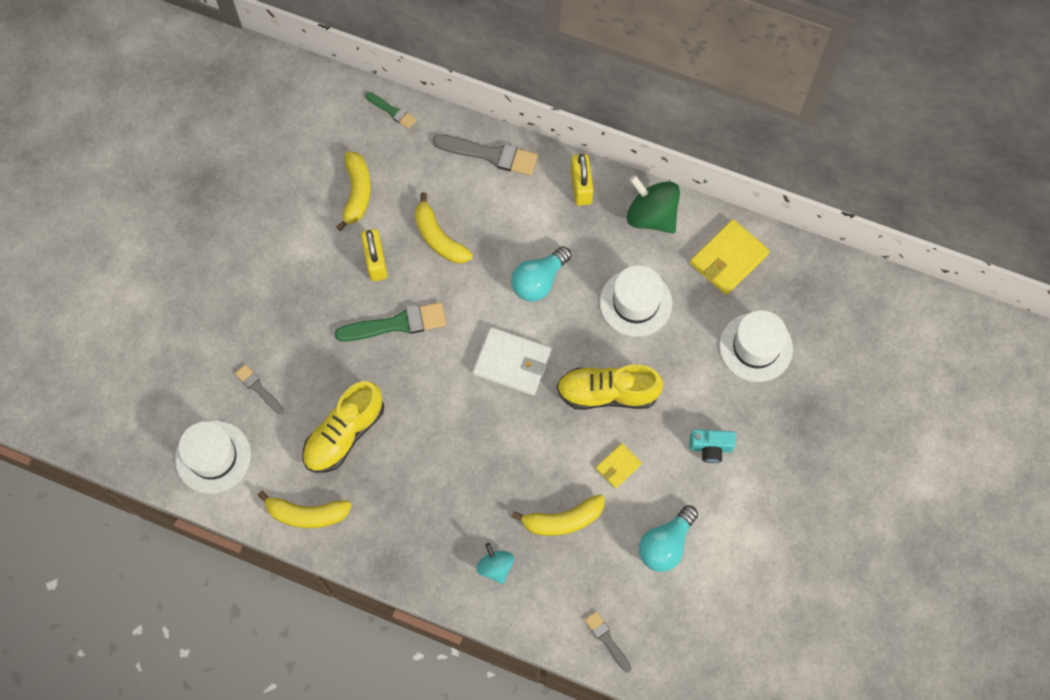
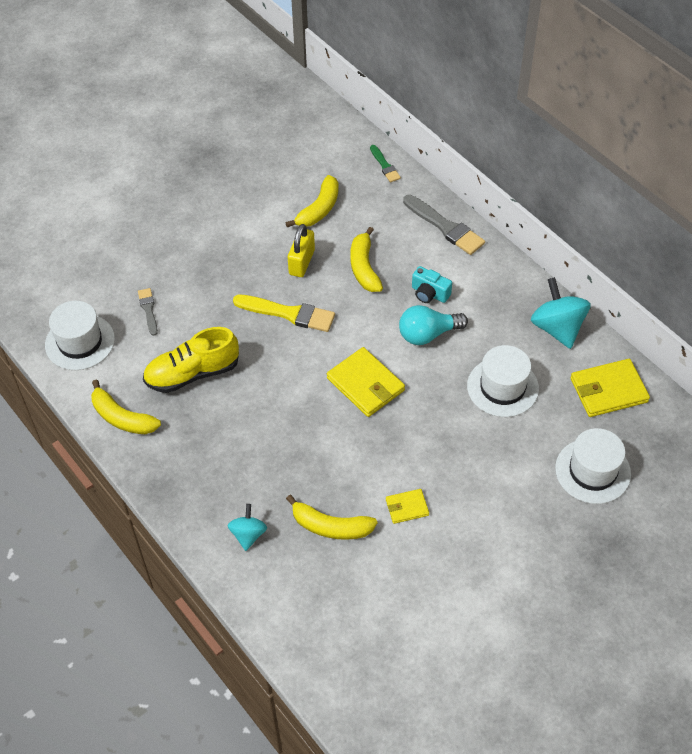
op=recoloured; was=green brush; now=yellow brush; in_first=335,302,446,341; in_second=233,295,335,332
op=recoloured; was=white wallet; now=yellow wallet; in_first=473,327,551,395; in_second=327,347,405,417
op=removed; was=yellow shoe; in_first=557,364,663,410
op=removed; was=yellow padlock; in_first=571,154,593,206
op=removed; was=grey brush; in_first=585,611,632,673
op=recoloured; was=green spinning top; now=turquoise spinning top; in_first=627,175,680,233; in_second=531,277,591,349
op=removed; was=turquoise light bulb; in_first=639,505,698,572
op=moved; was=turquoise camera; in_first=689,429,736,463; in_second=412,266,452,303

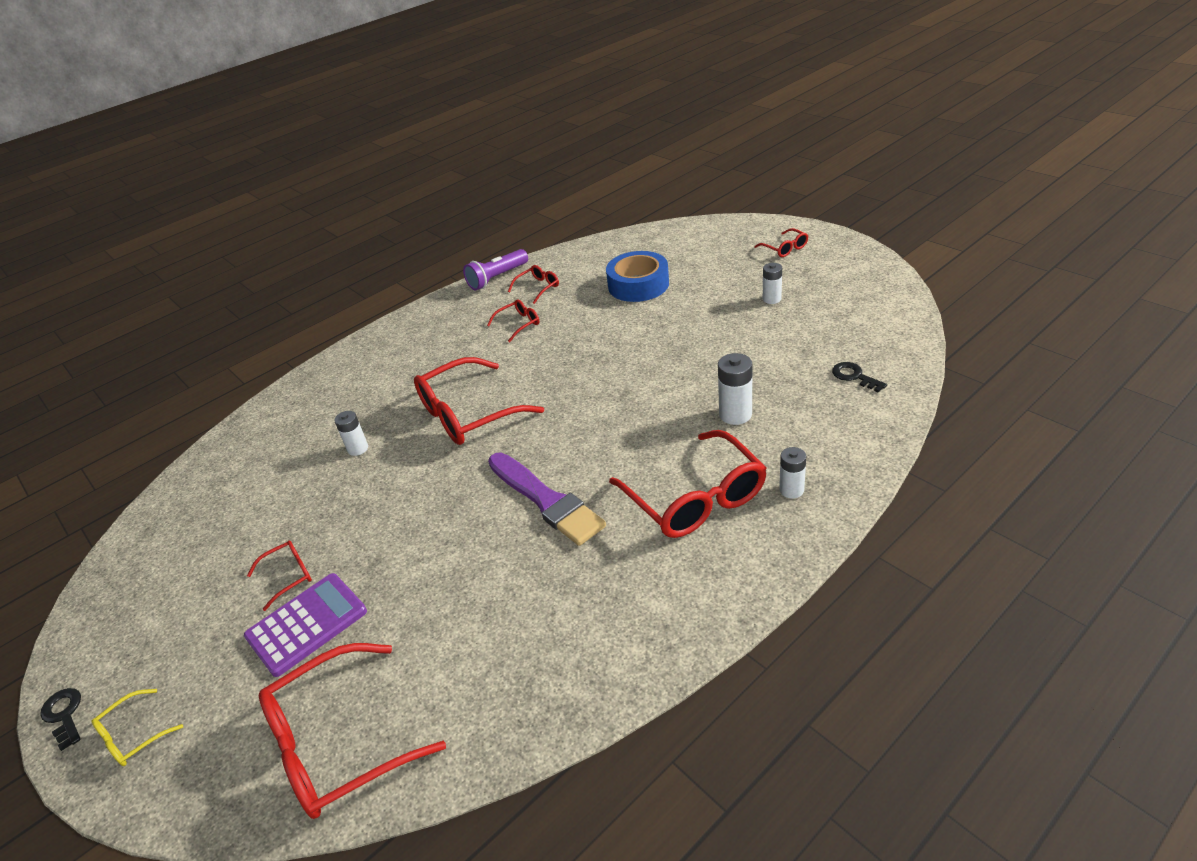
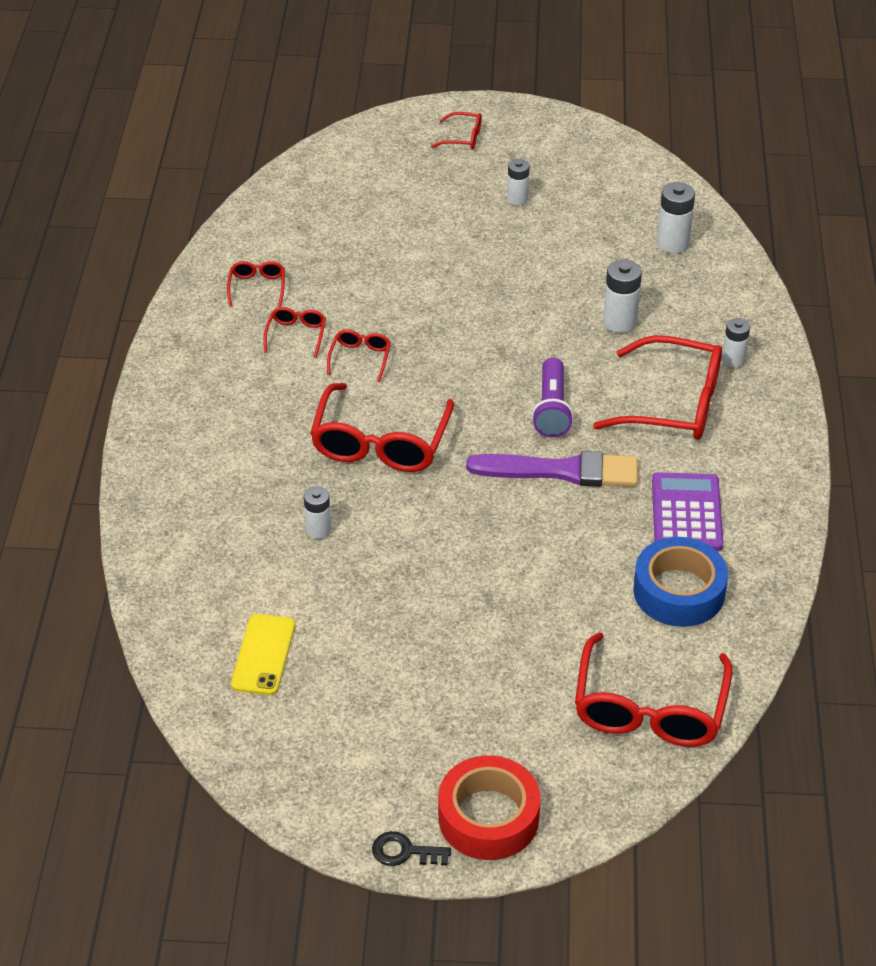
op=replaced; was=yellow glasses; now=red tape; in_first=91,689,183,766; in_second=438,755,540,860
op=moved; was=purple calculator; in_first=244,573,367,677; in_second=652,472,723,551
op=moved; was=red glasses; in_first=247,540,312,611; in_second=327,329,391,382
op=moved; was=purple flashlight; in_first=463,249,528,290; in_second=532,357,574,437
op=moved; was=blue tape; in_first=606,251,669,302; in_second=633,537,728,627
op=replaced; was=black key; now=white battery; in_first=832,362,887,393; in_second=657,182,695,253
op=added; now=yellow phone; in_second=231,614,295,695

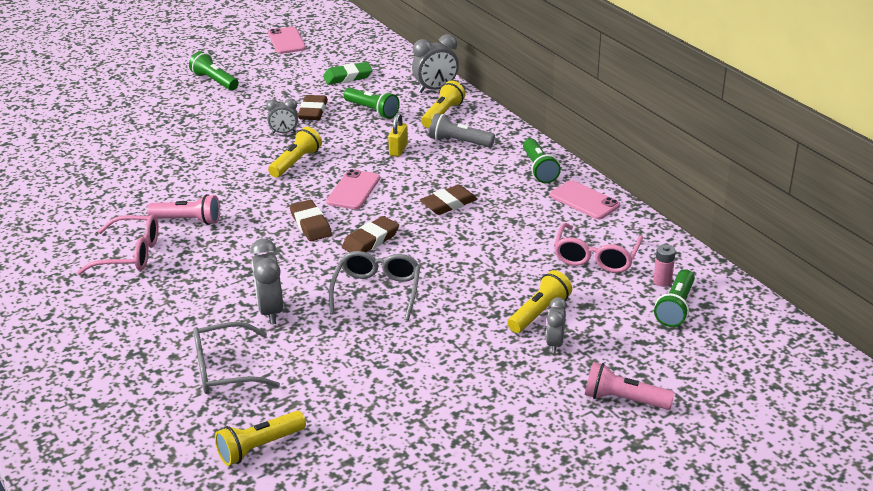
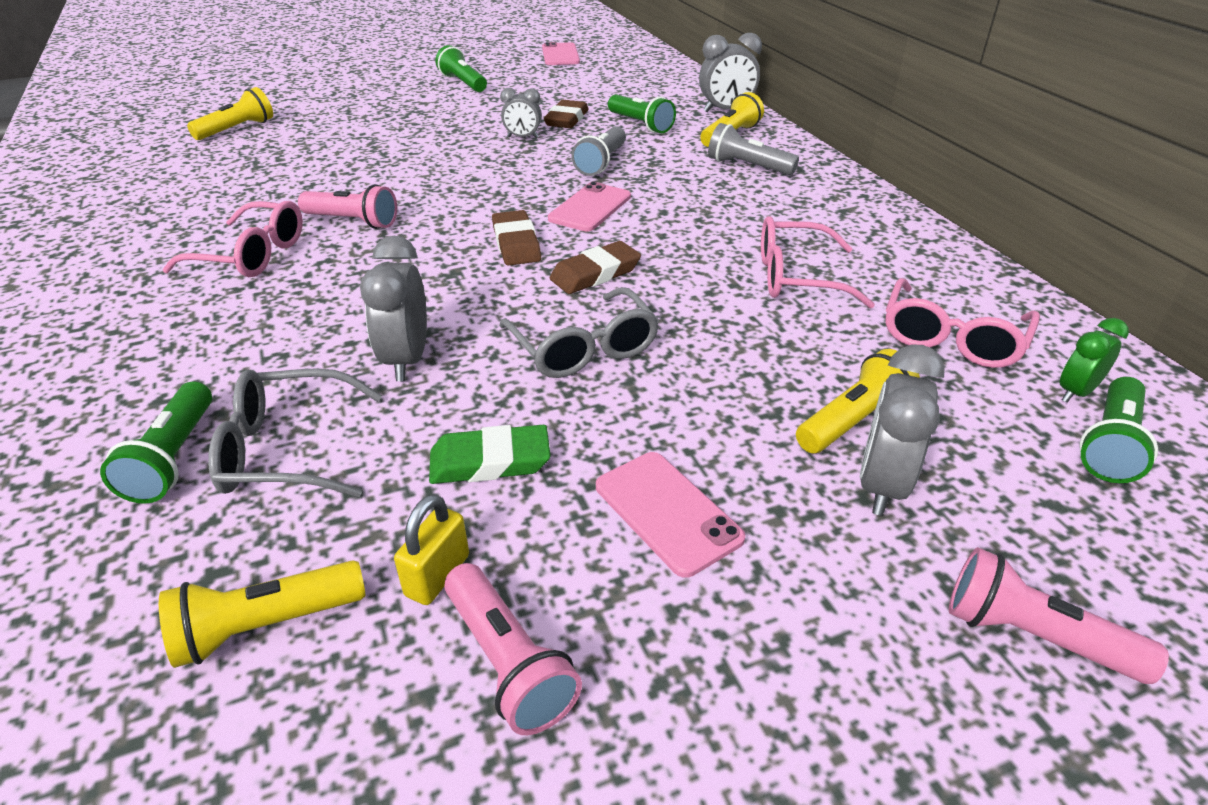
op=moved; was=yellow flashlight; in_first=268,127,322,178; in_second=187,87,273,140
op=moved; was=green eraser; in_first=323,62,373,85; in_second=429,425,551,484
op=turned; was=grey glasses; in_first=329,251,420,320; in_second=499,287,659,378; clockwise=135
op=moved; was=yellow padlock; in_first=388,113,408,157; in_second=394,494,469,605
op=removed; was=brown eraser; in_first=420,185,478,215
op=moved; was=green flashlight; in_first=523,138,561,183; in_second=100,381,212,504
op=resized; was=grey clock; in_first=546,297,567,353; in_second=860,345,945,516; ratio=1.6
op=moved; was=pink phone; in_first=550,180,620,219; in_second=596,452,745,578
op=replaced; was=pink battery; now=green clock; in_first=653,244,676,287; in_second=1060,318,1129,403
op=added; now=pink flashlight; in_second=444,563,582,735
op=added; now=grey flashlight; in_second=571,126,626,176
op=added; now=pink glasses; in_second=761,216,875,308

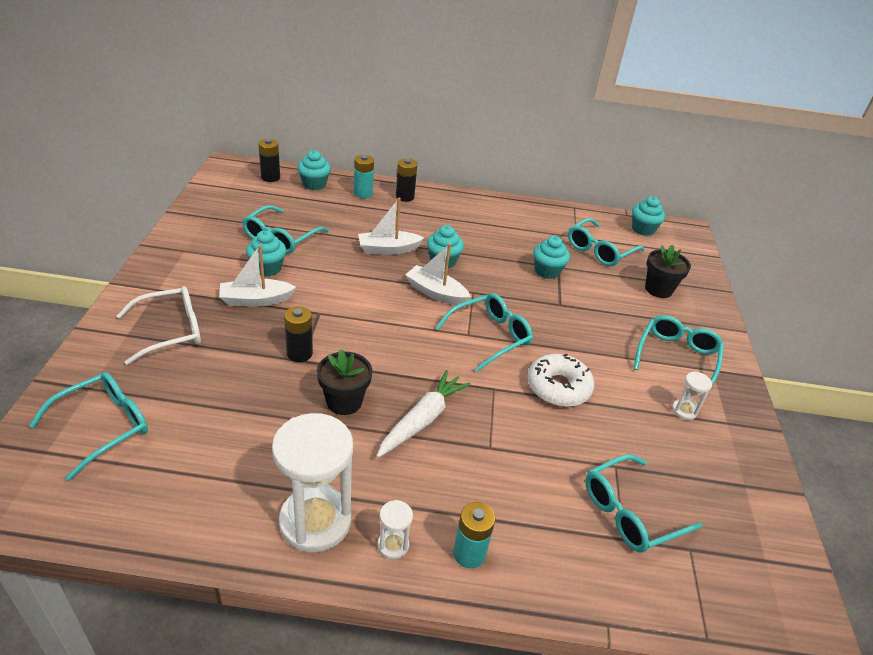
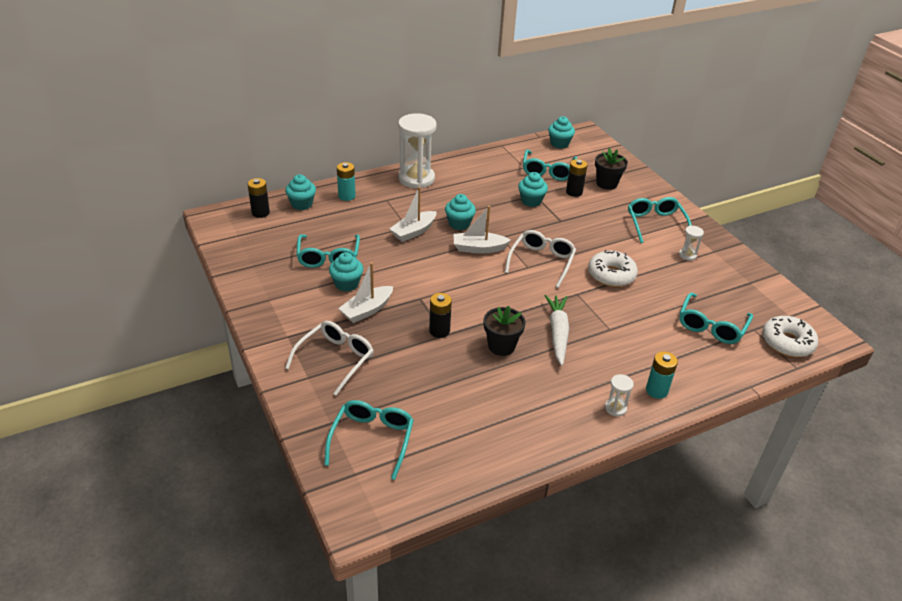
op=moved; was=white hourglass; in_first=272,413,353,552; in_second=398,113,437,188
op=moved; was=black battery; in_first=396,158,417,202; in_second=566,159,587,197
op=recoloured; was=turquoise glasses; now=white glasses; in_first=435,293,533,372; in_second=505,230,576,288
op=added; now=white donut; in_second=762,316,818,357

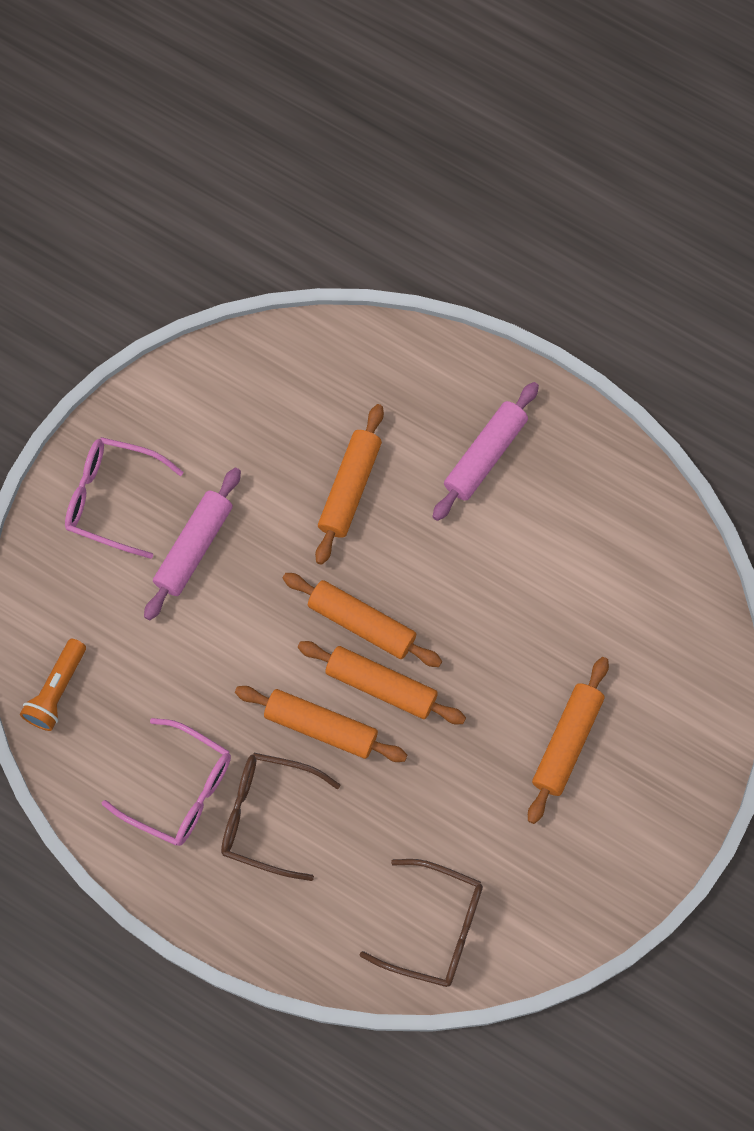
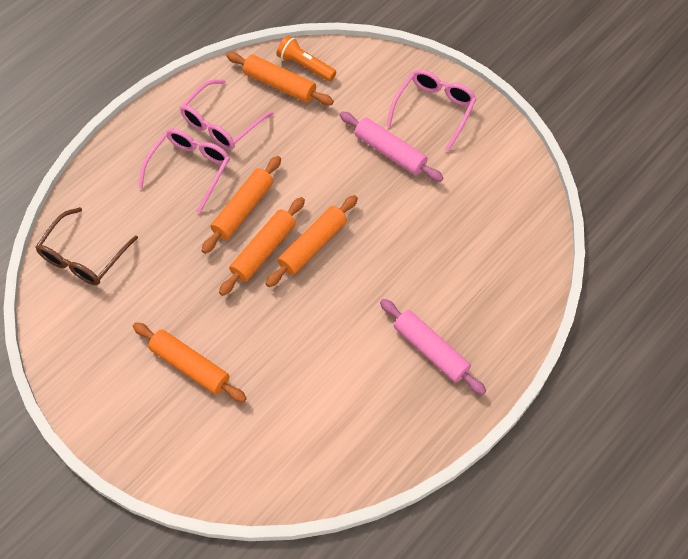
op=recoloured; was=brown glasses; now=pink glasses; in_first=221,753,341,881; in_second=138,129,230,214
op=moved; was=orange rolling pin; in_first=315,404,384,565; in_second=226,52,334,105

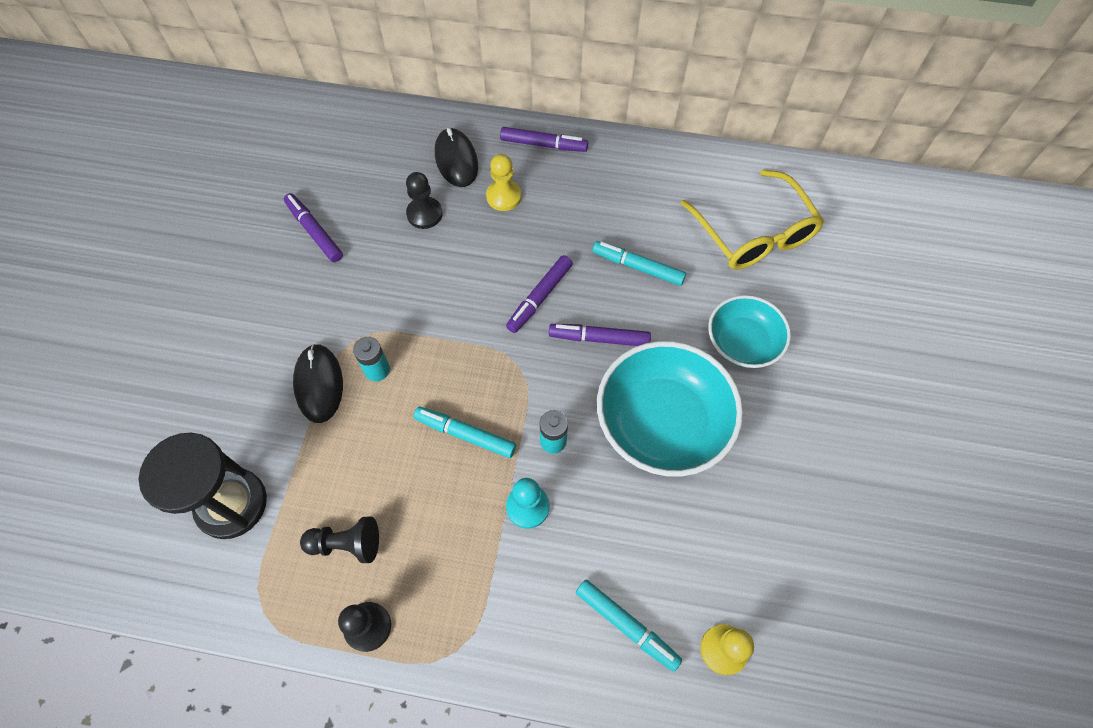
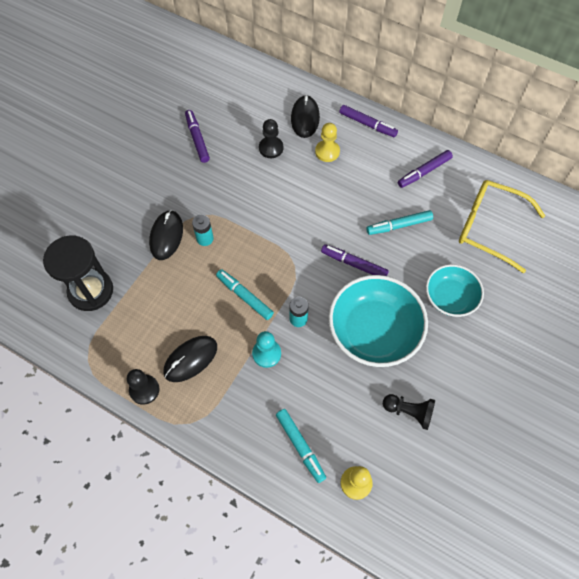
op=moved; was=black pawn; in_first=300,517,379,563; in_second=383,394,435,430
op=moved; was=purple marker; in_first=506,255,573,333; in_second=398,150,453,188
op=turned; was=turquoise marker; in_first=592,241,686,286; in_second=366,210,433,235; clockwise=-60
op=turned; was=yellow glasses; in_first=681,169,824,270; in_second=459,180,545,273; clockwise=120
op=added; now=black mouse; in_second=164,336,217,382

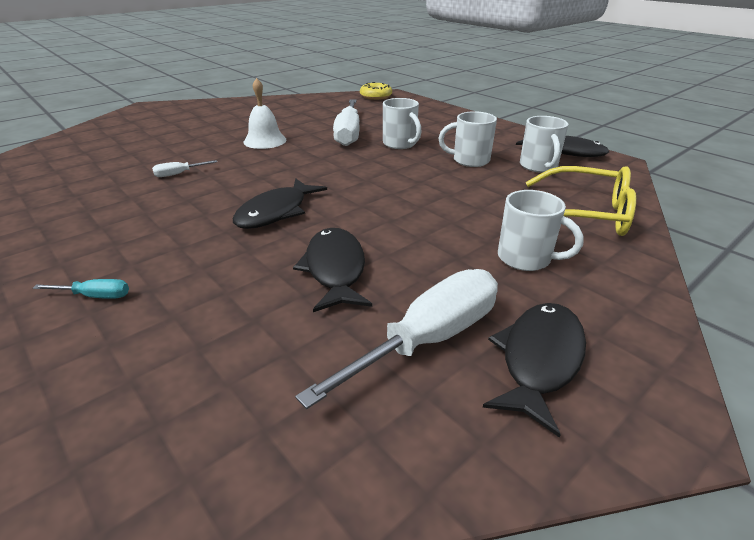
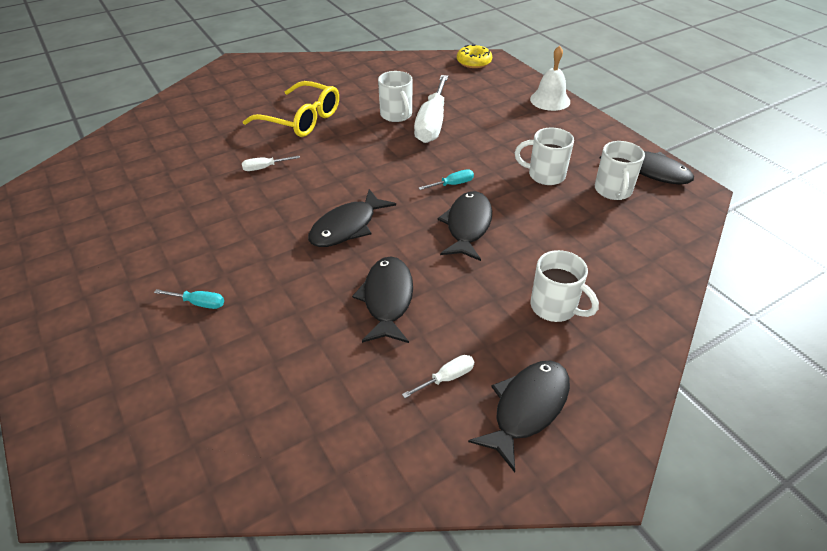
op=moved; was=white bell; in_first=243,78,286,149; in_second=530,46,570,111
op=resized; was=white screwdriver; in_first=295,269,498,409; in_second=402,355,474,398; ratio=0.43
op=moved; was=white mug; in_first=383,98,422,149; in_second=378,71,413,122
op=moved; was=yellow glasses; in_first=526,166,636,236; in_second=243,81,339,137
op=added; now=turquoise screwdriver; in_second=418,169,474,190
op=added; now=black fish; in_second=437,191,492,261

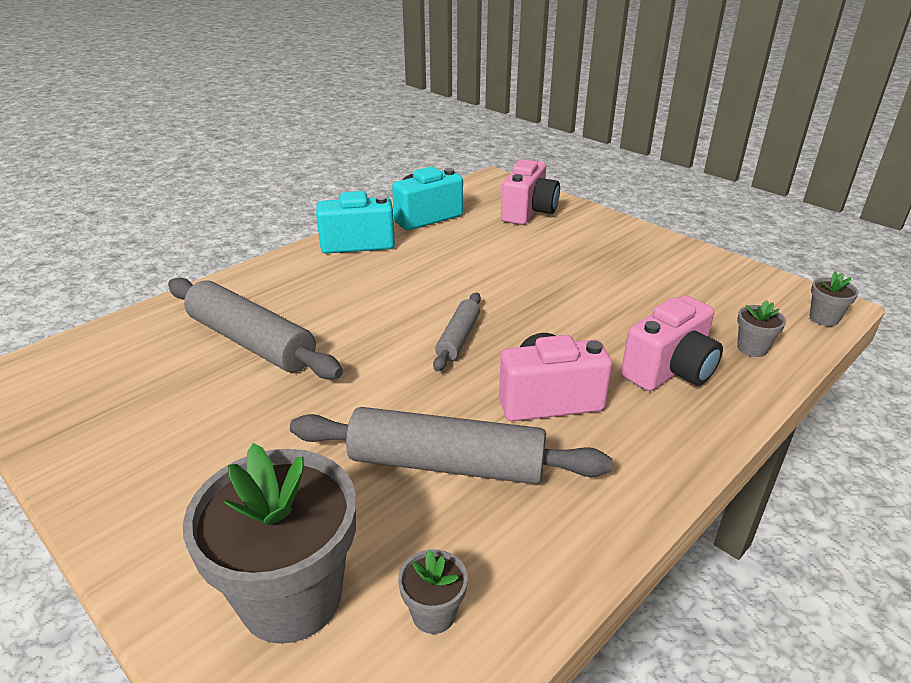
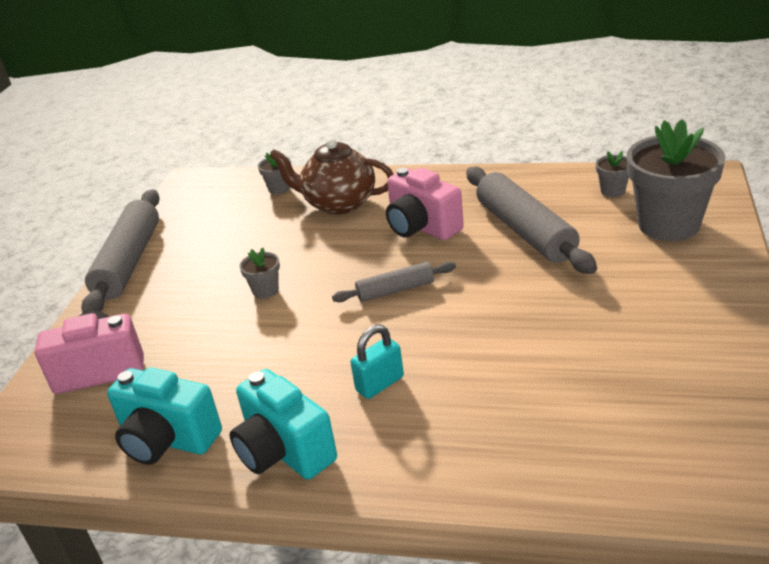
op=moved; was=grey rolling pin; in_first=168,277,343,379; in_second=81,189,160,313
op=replaced; was=pink camera; now=brown teapot; in_first=621,295,723,391; in_second=270,138,394,215
op=moved; was=grey flower pot; in_first=810,272,859,326; in_second=239,247,280,299
op=added; now=turquoise padlock; in_second=350,325,404,399

